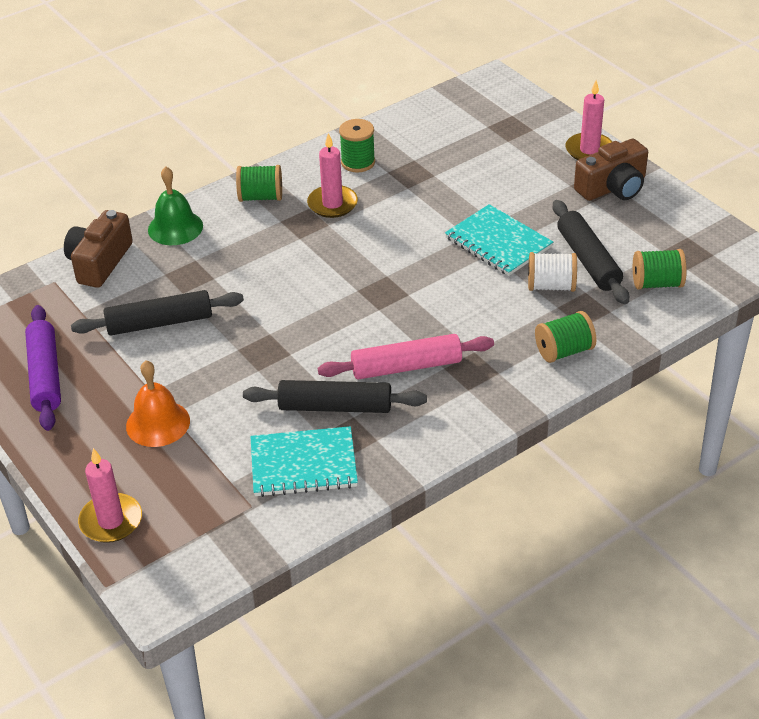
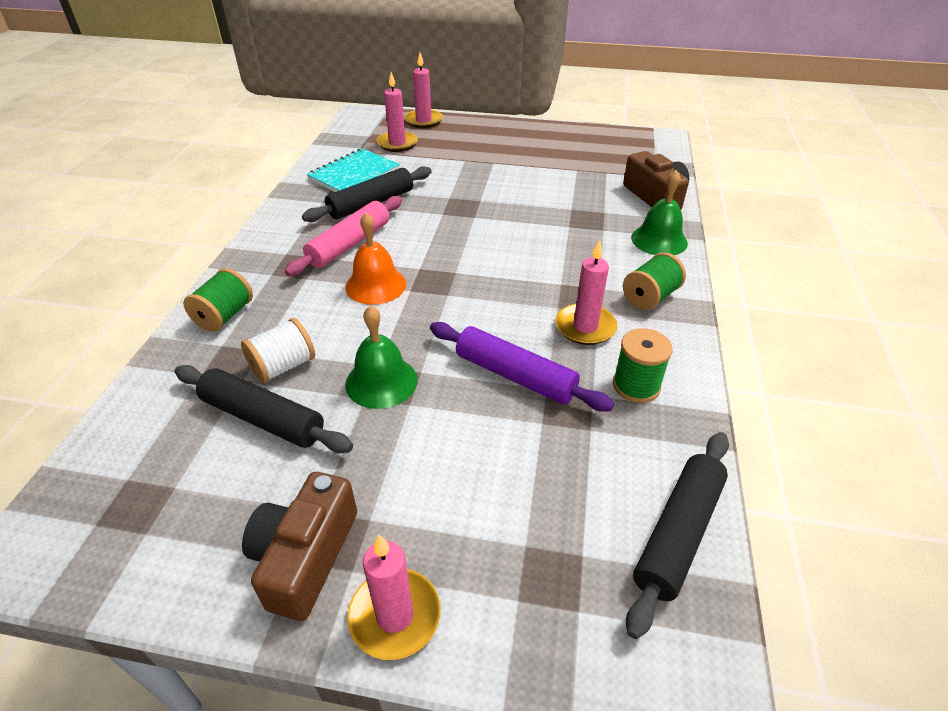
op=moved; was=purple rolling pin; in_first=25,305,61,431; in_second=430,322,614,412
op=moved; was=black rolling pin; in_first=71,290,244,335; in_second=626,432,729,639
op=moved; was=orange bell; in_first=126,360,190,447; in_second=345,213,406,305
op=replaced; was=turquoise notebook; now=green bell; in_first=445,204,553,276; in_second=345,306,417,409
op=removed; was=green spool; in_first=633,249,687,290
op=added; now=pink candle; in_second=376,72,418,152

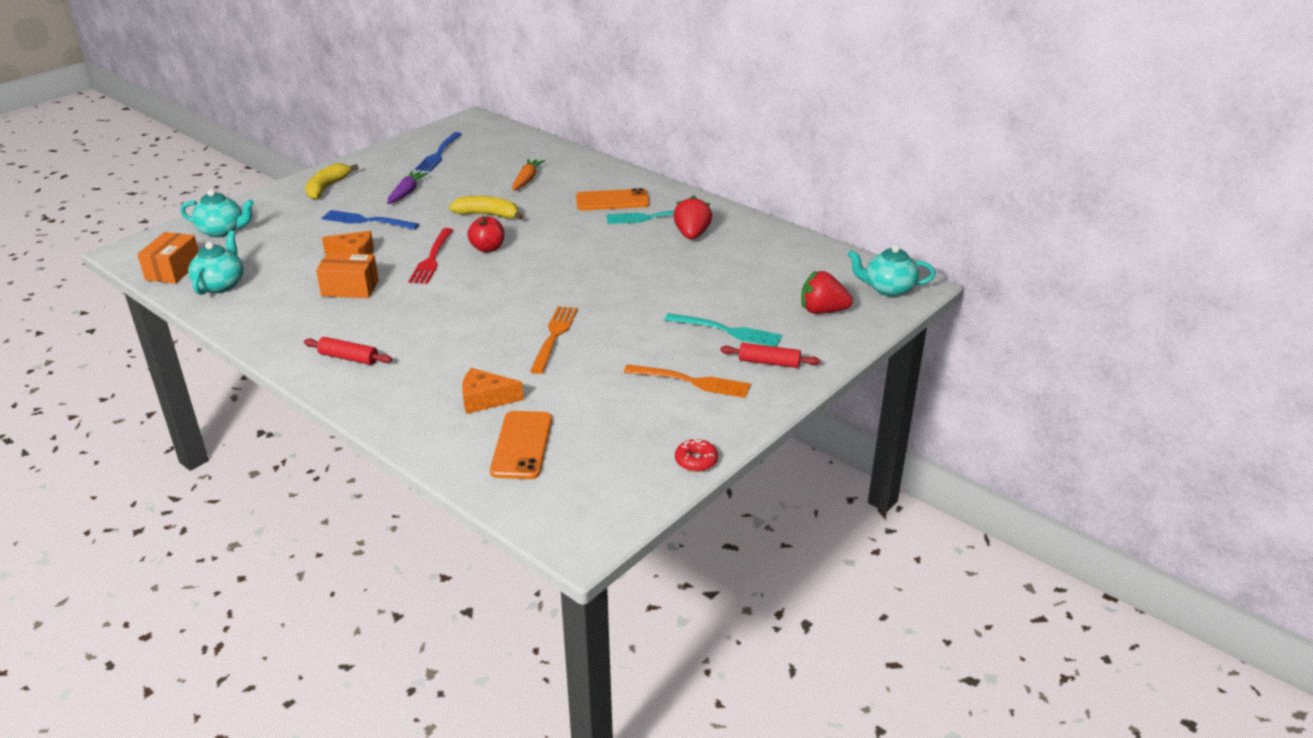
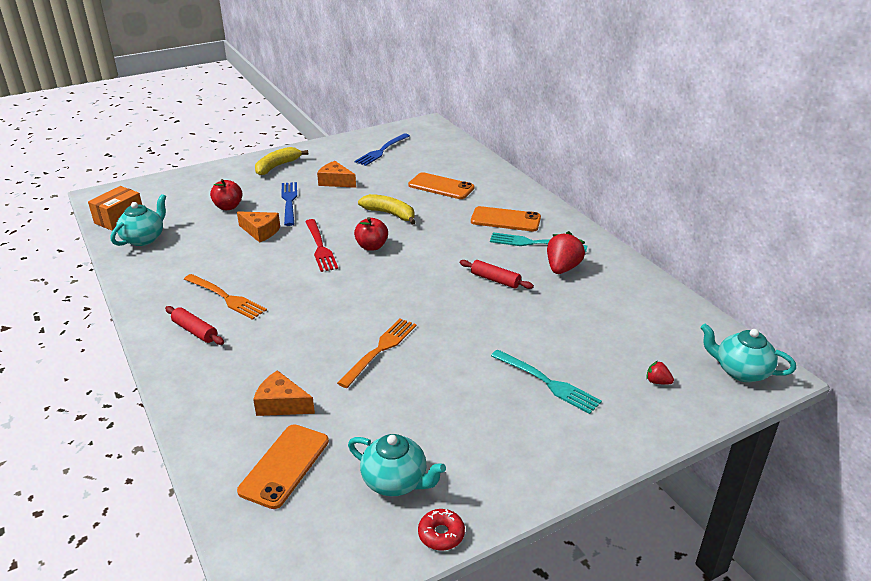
op=moved; was=turquoise teapot; in_first=180,189,254,237; in_second=348,434,446,496
op=removed; was=orange box; in_first=316,253,379,298
op=turned; was=blue fork; in_first=322,210,419,230; in_second=281,182,297,226; clockwise=45
op=replaced; was=purple carrot; now=orange cheese; in_first=387,171,428,204; in_second=317,161,356,188
op=turned; was=red fork; in_first=408,228,453,284; in_second=305,219,338,272; clockwise=-45
op=replaced; was=orange carrot; now=orange phone; in_first=512,159,545,191; in_second=408,172,474,199
op=moved; was=orange fork; in_first=624,364,751,398; in_second=184,274,267,320
op=moved; was=red rolling pin; in_first=720,343,820,368; in_second=460,260,534,289
op=resized; was=red strawberry; in_first=801,271,853,314; in_second=646,361,674,384; ratio=0.5
op=added; now=red apple; in_second=210,179,242,210

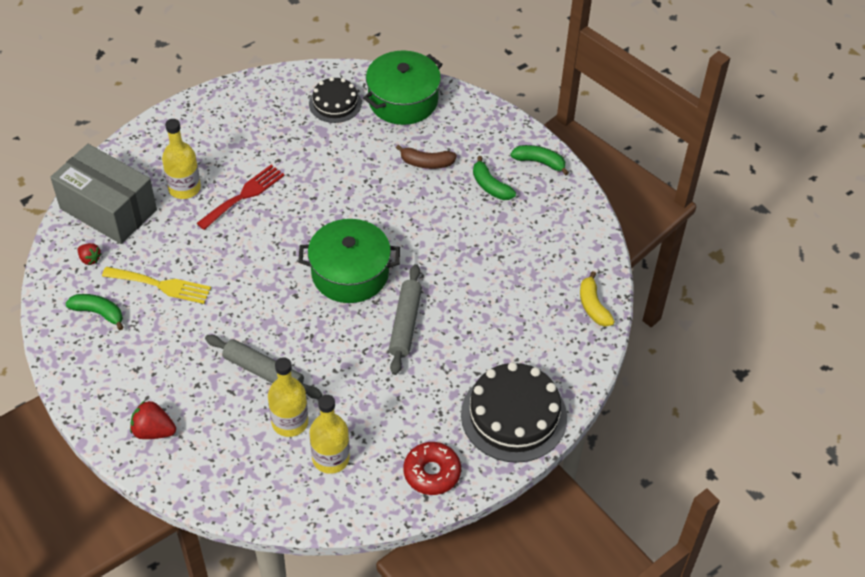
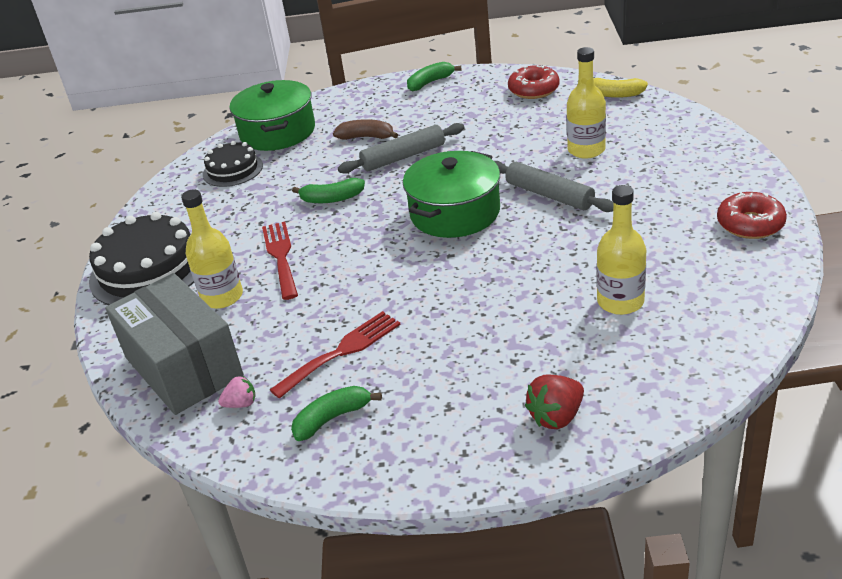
op=turned; was=grey box; in_first=50,144,157,244; in_second=105,273,244,415; clockwise=75
op=recoloured; was=red strawberry; now=pink strawberry; in_first=78,243,101,265; in_second=218,376,256,408
op=recoloured; was=yellow fork; now=red fork; in_first=102,267,211,304; in_second=270,311,401,399
op=moved; was=grey rolling pin; in_first=205,335,322,399; in_second=338,123,465,174
op=moved; was=yellow bottle; in_first=310,395,350,474; in_second=567,47,606,159
op=turned; was=brown banana; in_first=396,144,457,169; in_second=333,119,398,140; clockwise=-120
op=moved; was=black cake; in_first=461,362,567,463; in_second=89,212,194,305
op=moved; was=green banana; in_first=473,156,516,200; in_second=292,178,365,203
op=added; now=red donut; in_second=508,65,559,99

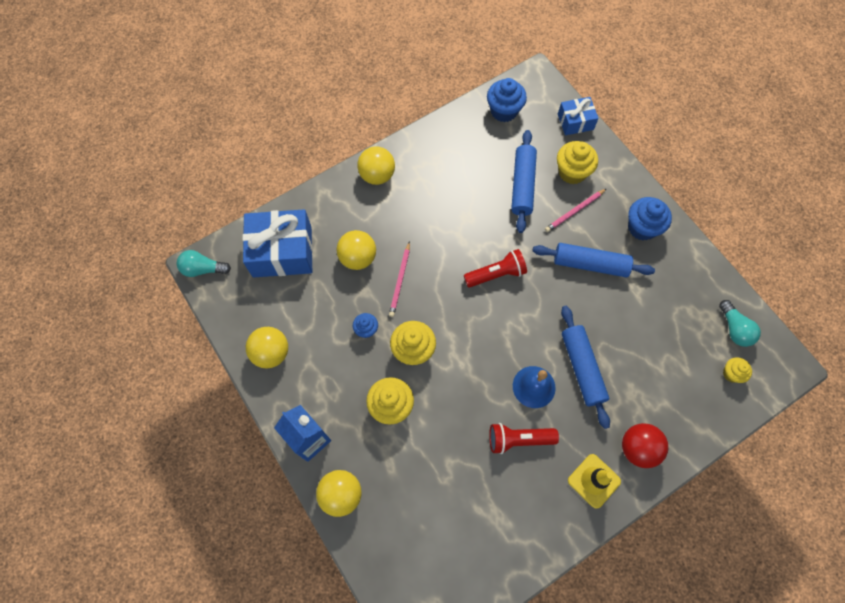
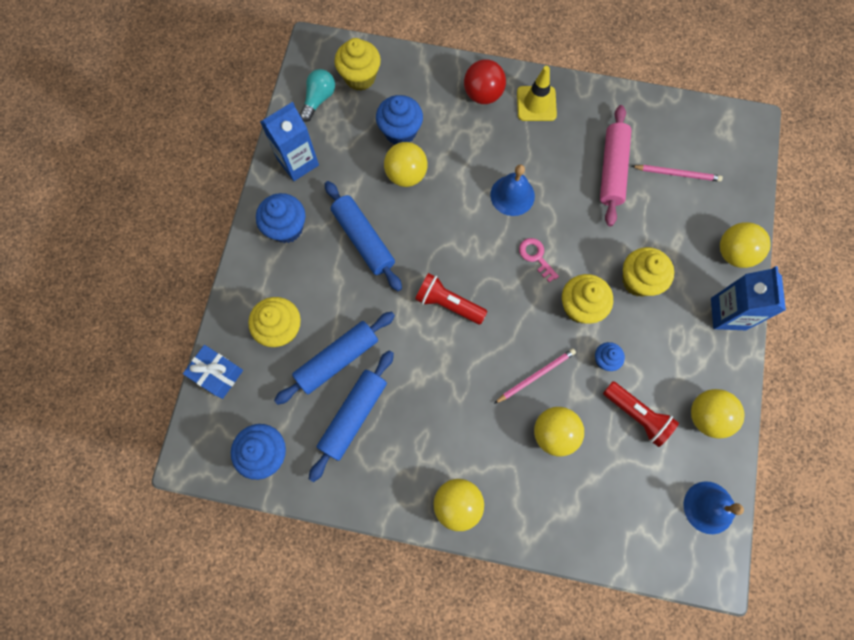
op=removed; was=turquoise light bulb; in_first=177,250,231,277
op=removed; was=blue gift; in_first=243,209,313,278
op=moved; was=red flashlight; in_first=489,423,559,454; in_second=603,381,679,447
op=moved; was=pink pencil; in_first=545,189,606,232; in_second=631,165,723,182
op=moved; was=blue rolling pin; in_first=561,306,610,429; in_second=309,350,394,482
op=resized; was=yellow cupcake; in_first=723,358,752,383; in_second=334,38,381,91; ratio=1.75
op=added; now=blue carton; in_second=260,102,319,181
op=added; now=blue cupcake; in_second=376,95,423,145
op=added; now=yellow ball; in_second=384,142,428,187
op=added; now=pink key; in_second=519,238,559,282
op=added; now=pink rolling pin; in_second=600,105,631,226
op=added; now=blue bell; in_second=684,481,744,534

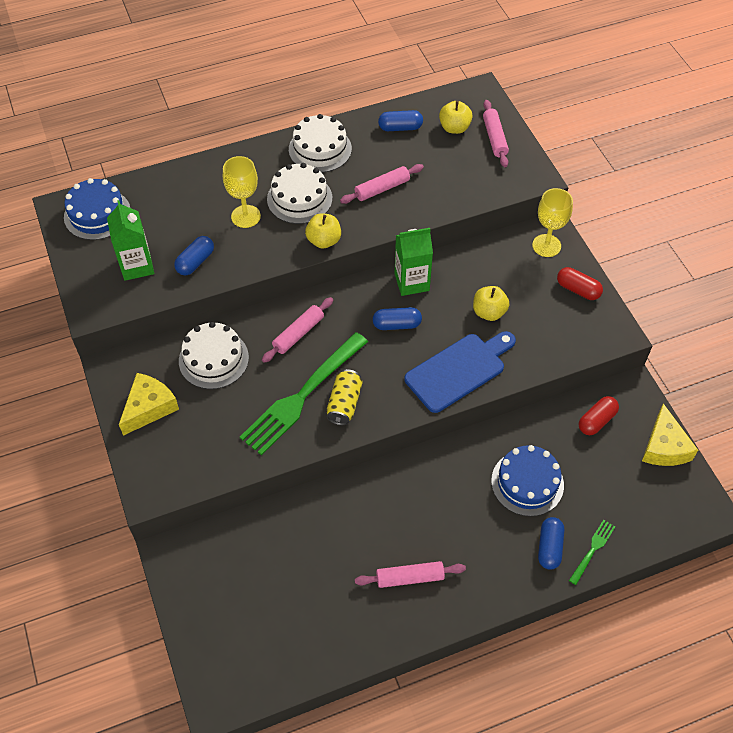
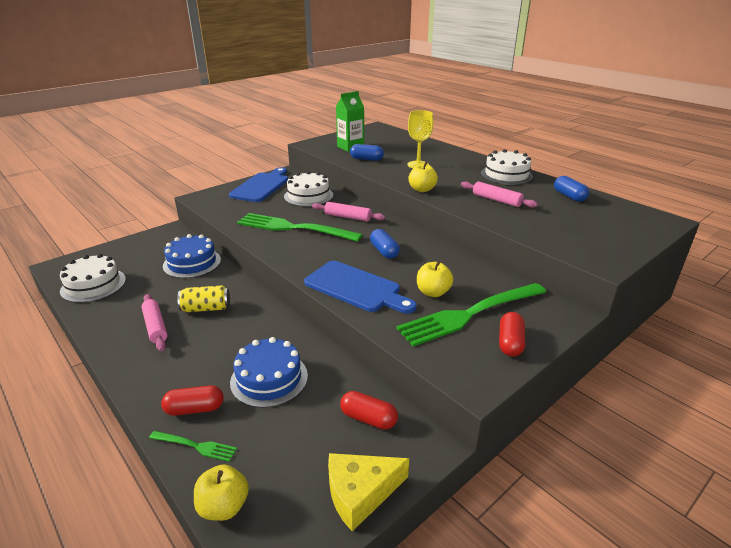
op=moved; was=blue cake; in_first=64,178,130,240; in_second=163,234,221,278
op=replaced; was=yellow cheese; now=blue cutting board; in_first=119,373,179,436; in_second=229,167,288,202
op=moved; was=white cake; in_first=267,163,332,224; in_second=60,254,126,303
op=moved; was=yellow can; in_first=326,369,363,425; in_second=177,285,230,312
op=removed; was=green carton; in_first=395,228,433,296
op=moved; was=yellow apple; in_first=439,101,473,134; in_second=194,464,249,521
op=removed; was=pink rolling pin; in_first=483,100,509,167
op=removed; was=yellow goblet; in_first=532,188,573,257
op=recoloured; was=blue capsule; now=red capsule; in_first=538,517,564,570; in_second=161,385,224,416
op=added; now=green fork; in_second=396,283,546,346

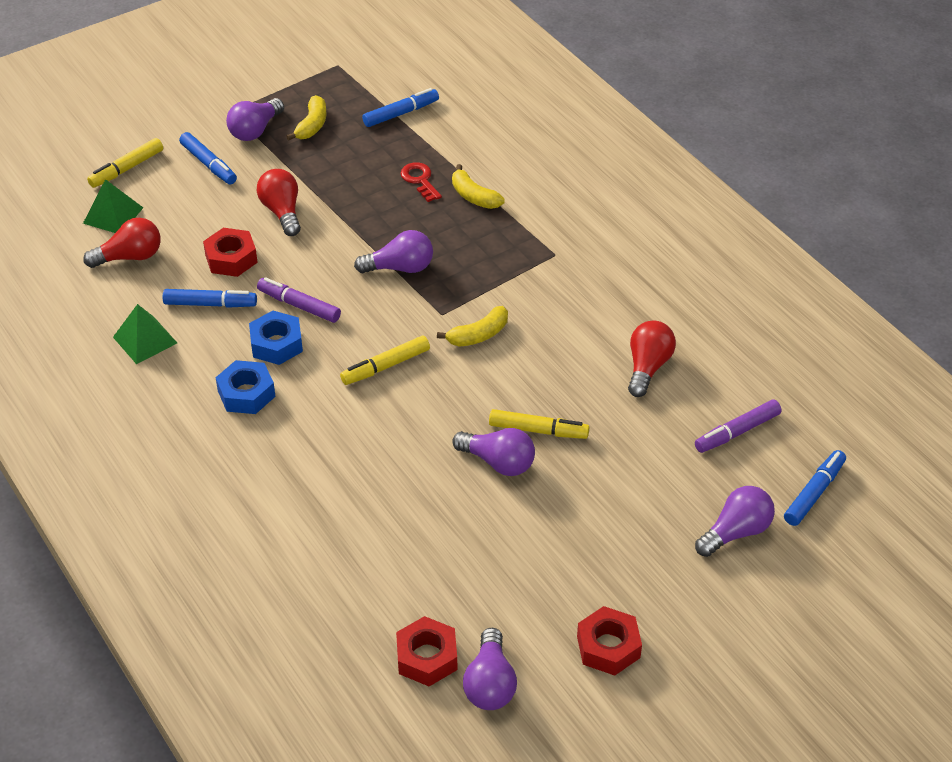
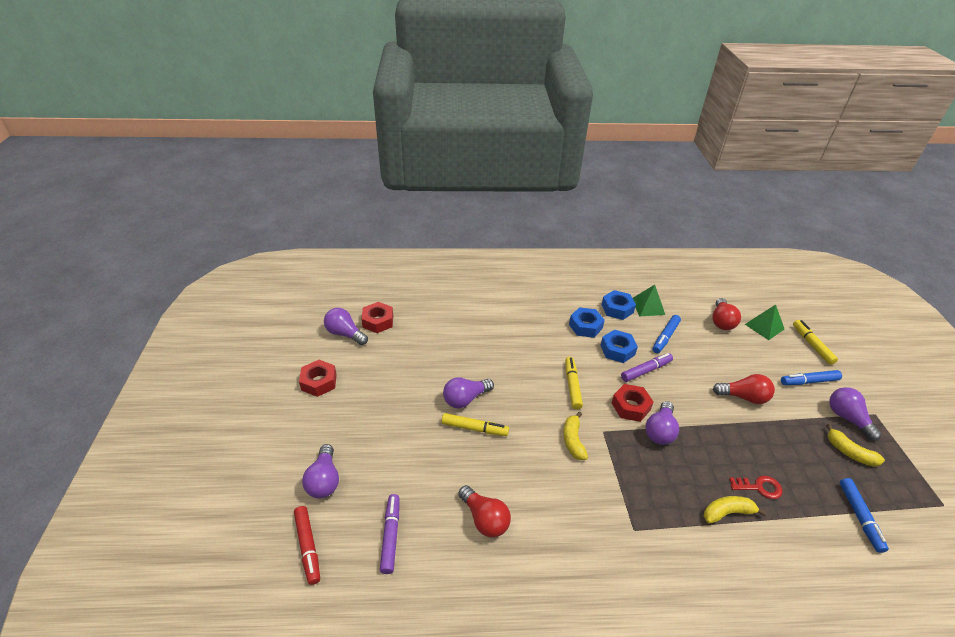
op=moved; was=red nut; in_first=203,228,258,277; in_second=612,384,654,422
op=turned; was=yellow marker; in_first=489,409,589,439; in_second=442,413,509,436; clockwise=-120
op=recoloured; was=blue marker; now=red marker; in_first=784,450,846,526; in_second=294,506,320,585
op=added; now=blue nut; in_second=601,290,636,320

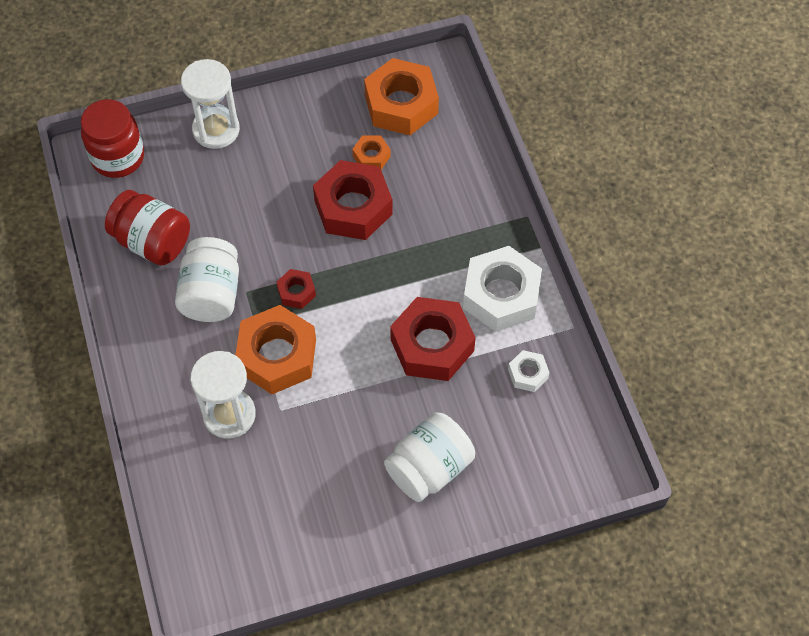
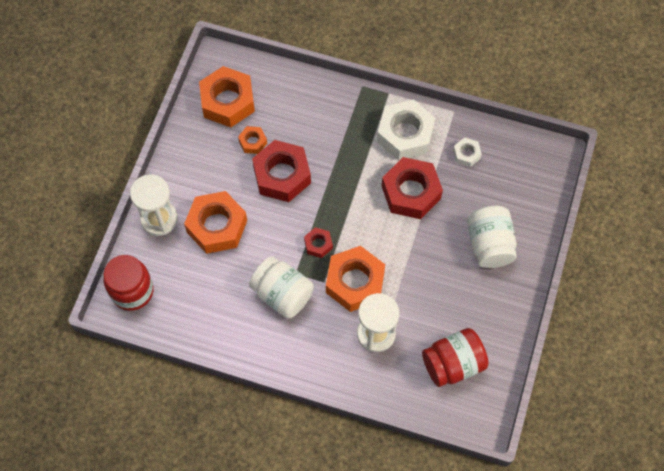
op=moved; was=red jar; in_first=105,190,190,266; in_second=422,328,489,387
op=added; now=orange nut; in_second=184,191,247,254

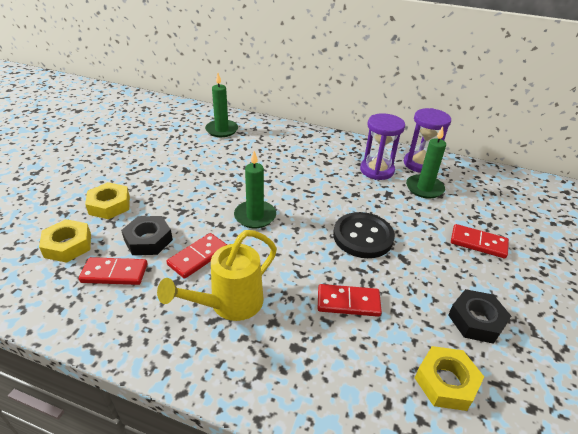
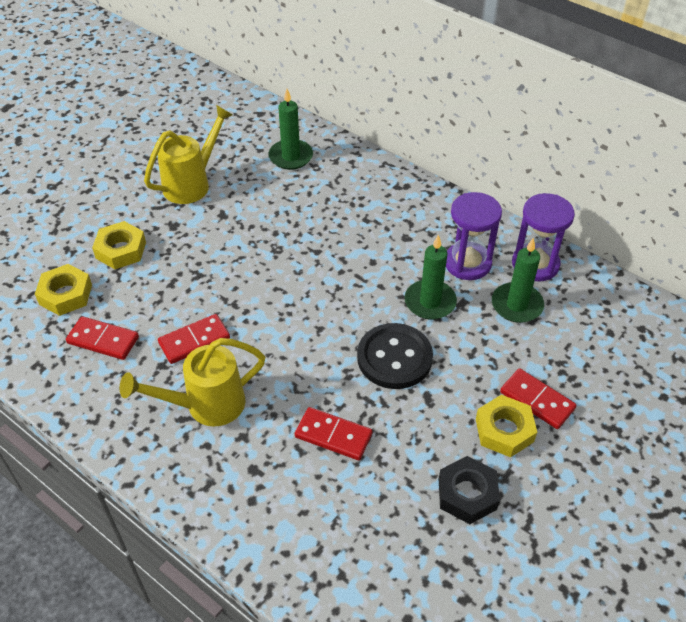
op=removed; was=black nut; in_first=121,216,173,255
op=moved; was=green candle; in_first=234,151,276,228; in_second=405,234,457,320
op=moved; was=yellow nut; in_first=415,346,484,411; in_second=476,395,537,457
op=added; now=yellow watering can; in_second=144,105,233,204

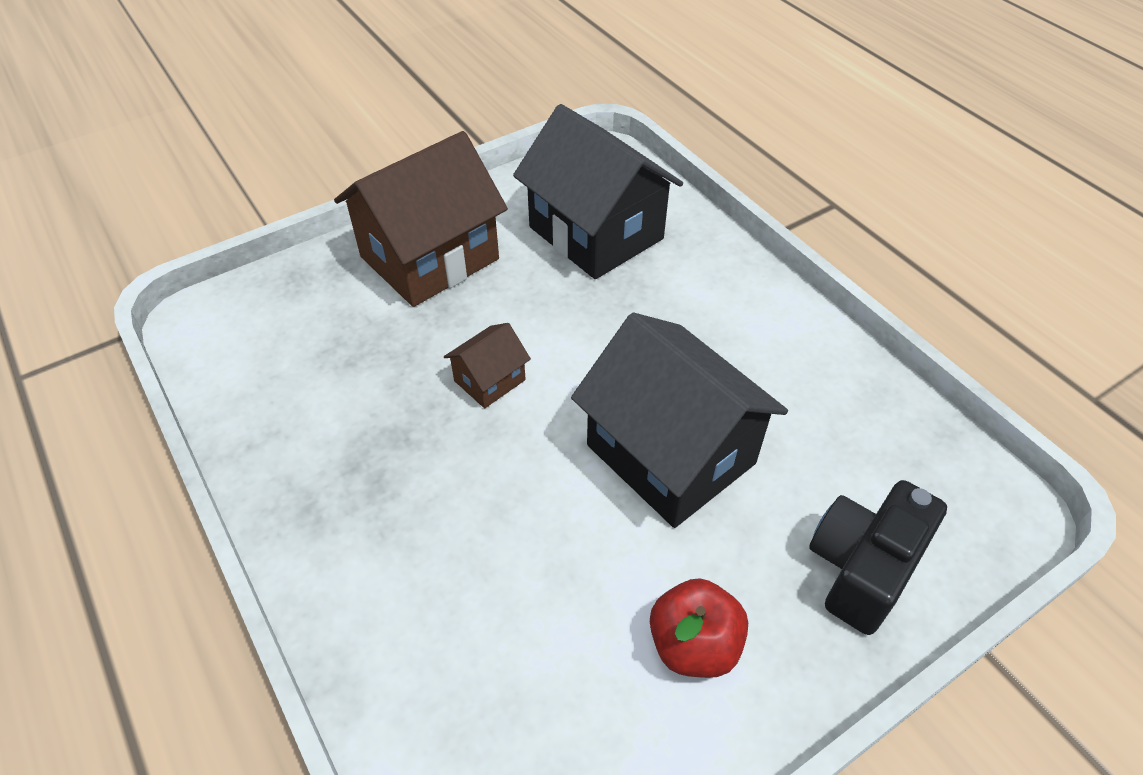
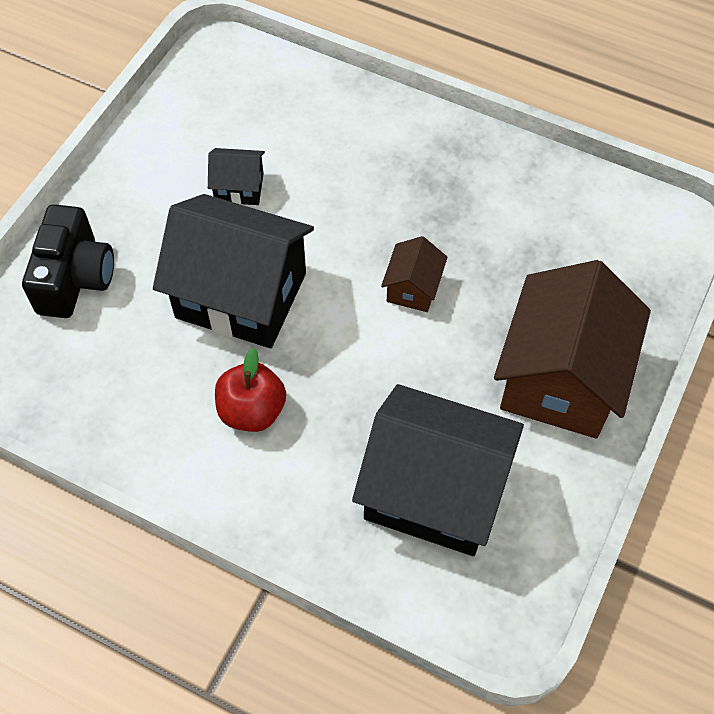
op=moved; was=red apple; in_first=650,578,748,678; in_second=215,348,286,432
op=added; now=black house; in_second=208,148,265,205

